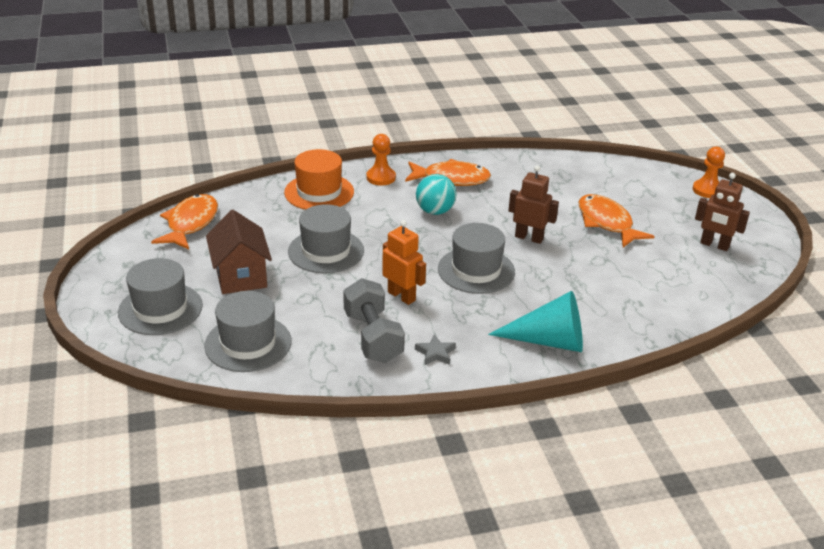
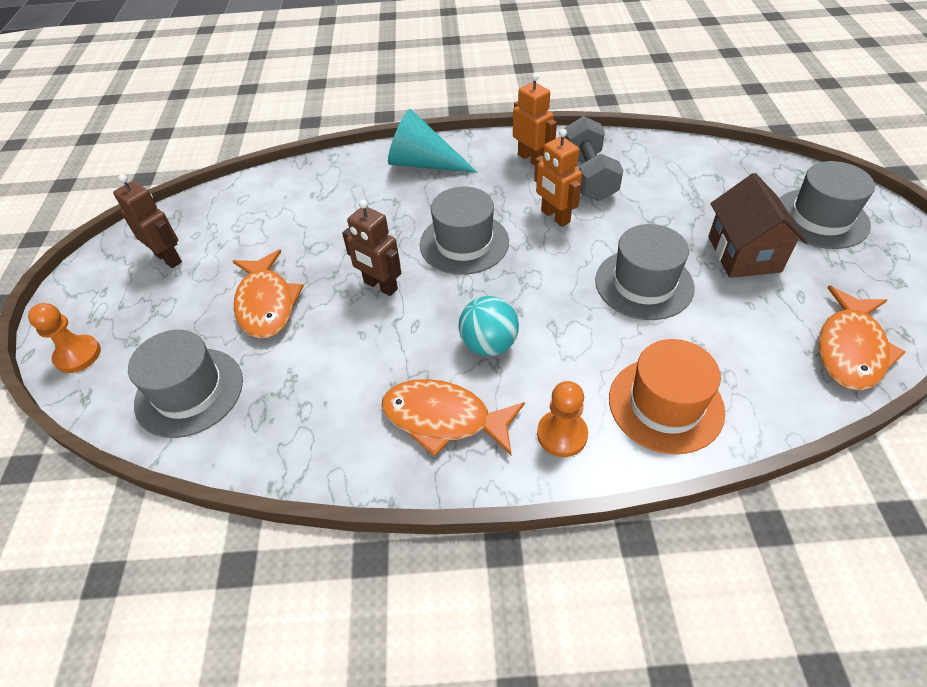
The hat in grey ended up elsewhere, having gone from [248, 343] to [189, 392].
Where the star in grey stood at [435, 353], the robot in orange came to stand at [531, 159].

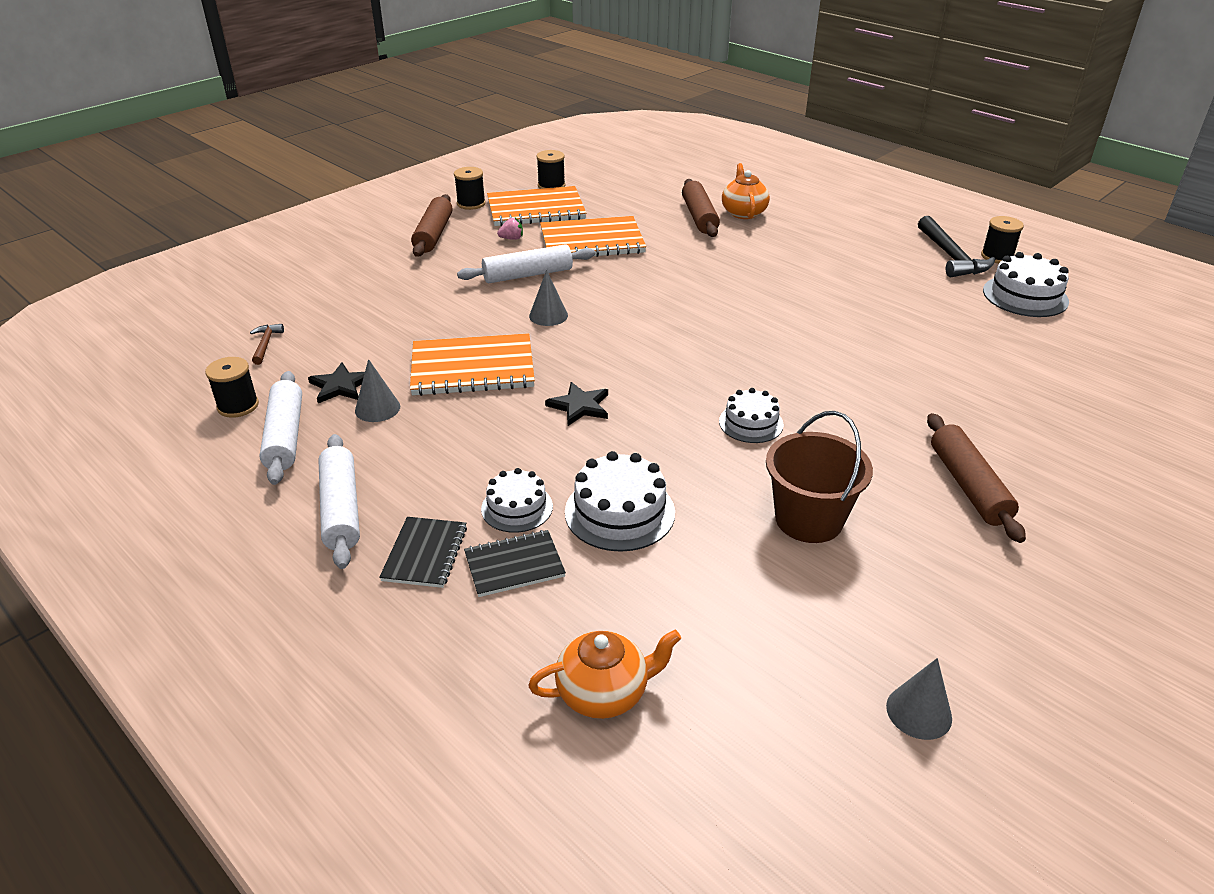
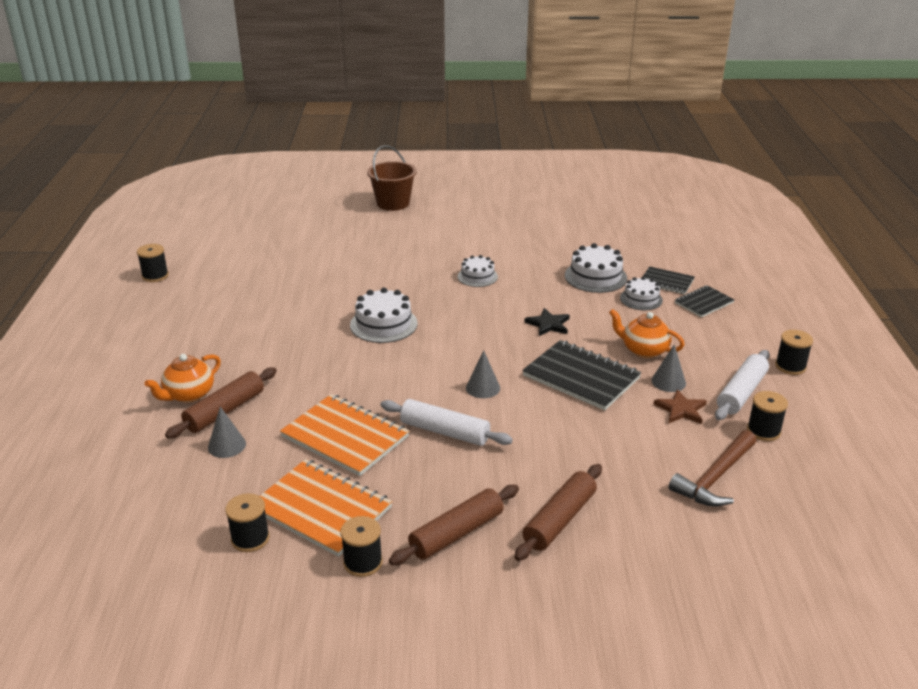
The second view lost the rolling pin in white at [341, 509].
The second view lost the strawberry in pink at [512, 238].
The second view lost the hammer in black at [951, 256].
The second view gained the spool in black at [790, 366].
The teapot in orange ended up elsewhere, having gone from [604, 693] to [643, 350].
The bucket in brown ended up elsewhere, having gone from [809, 519] to [393, 203].
The cone in grey ended up elsewhere, having gone from [919, 712] to [227, 445].
The rolling pin in brown ended up elsewhere, having gone from [968, 486] to [559, 520].
The cake in white ended up elsewhere, having gone from [1025, 296] to [383, 324].
What was the star in black at [340, 386] turned into the star in brown at [681, 409].
What was the notebook in orange at [472, 368] turned into the notebook in black at [581, 377].
The size of the hammer in brown at [265, 344] changed by a factor of 1.96.

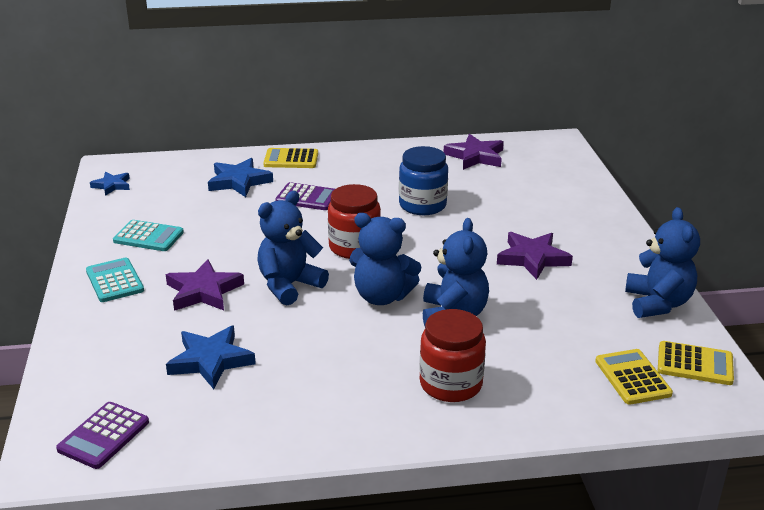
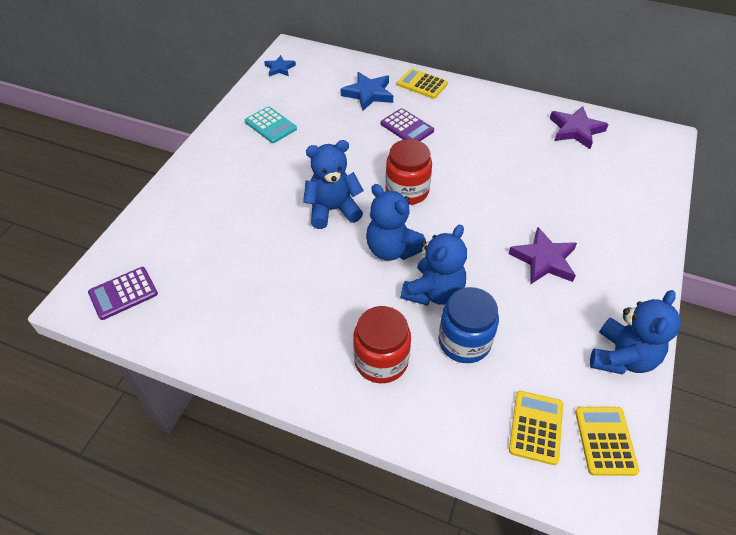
The second view lost the calculator in turquoise at [114, 281].
The second view lost the star in purple at [203, 291].
The second view lost the star in blue at [210, 360].
The jar in blue ended up elsewhere, having gone from [422, 205] to [464, 341].
The calculator in yellow at [695, 364] ended up facing another way, 135 degrees counterclockwise from before.

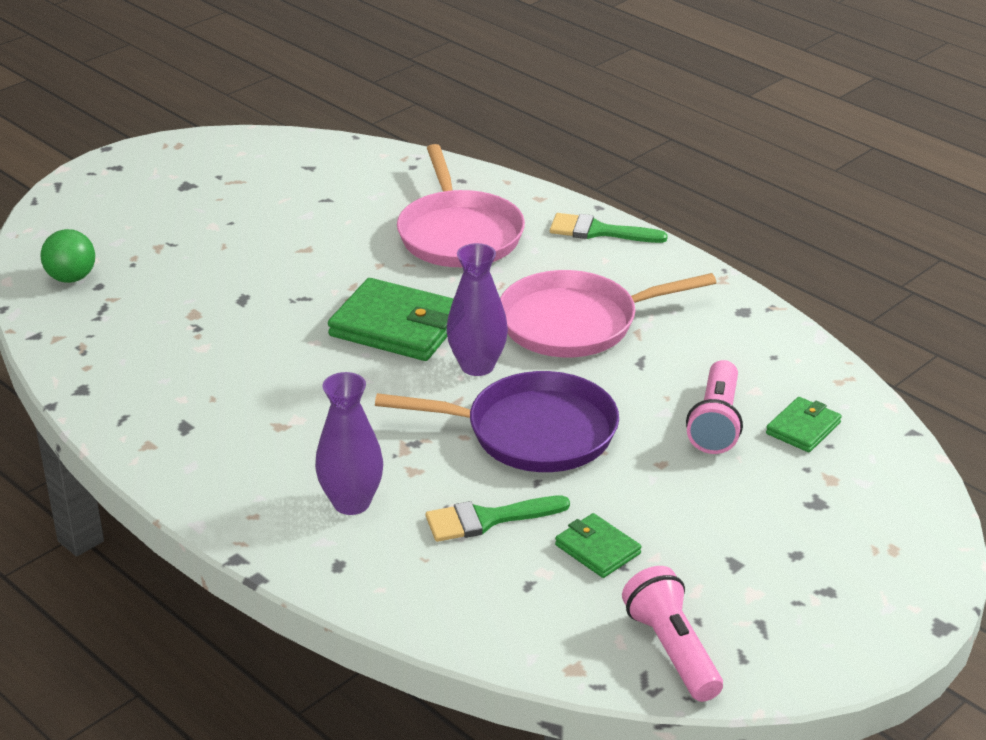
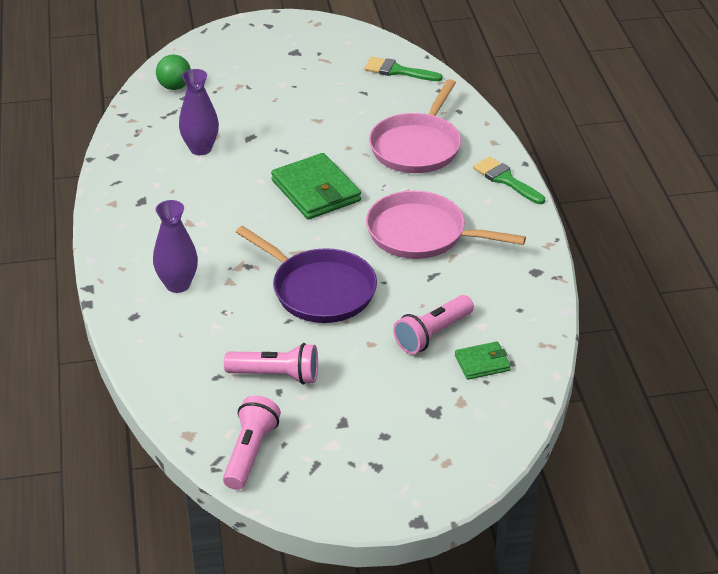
The brush in green ended up elsewhere, having gone from [487, 519] to [397, 71].
The vase in purple ended up elsewhere, having gone from [477, 366] to [200, 149].
Where the wallet in green stood at [597, 549], the flashlight in pink came to stand at [276, 375].

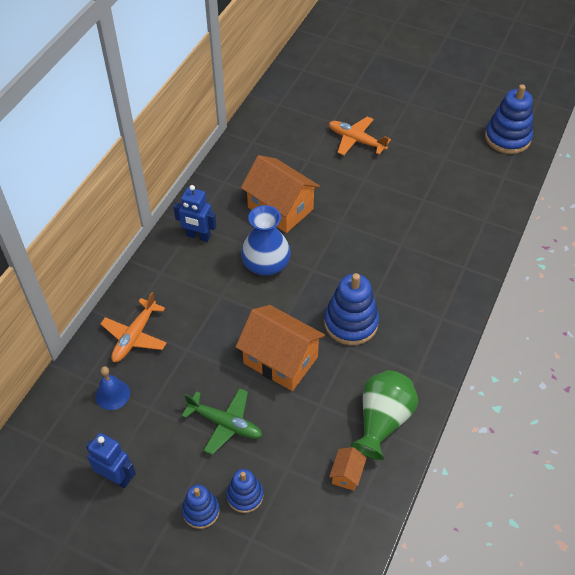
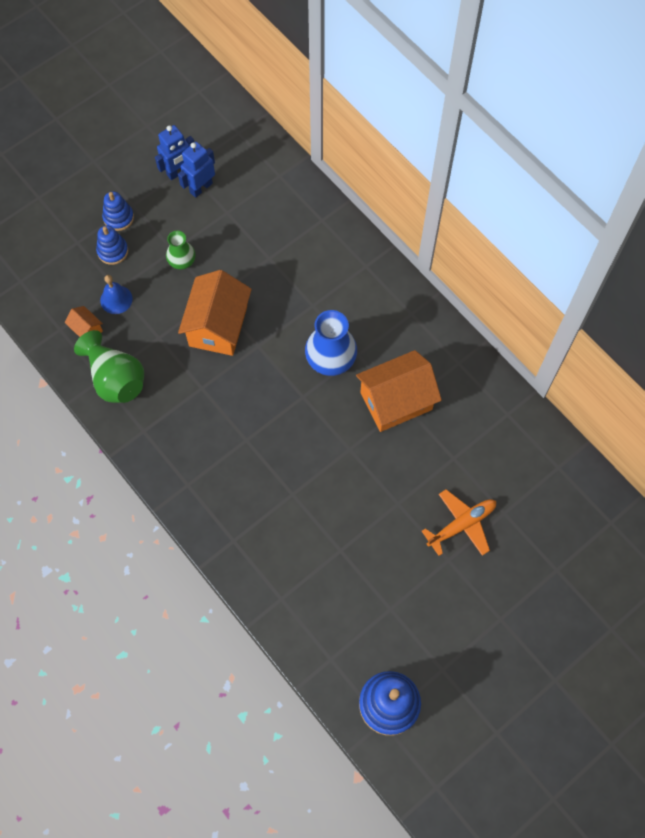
The second view lost the plane in orange at [135, 336].
The second view lost the stacking toy in blue at [351, 323].
The bell in blue ended up elsewhere, having gone from [112, 394] to [116, 299].
The robot in blue ended up elsewhere, having gone from [198, 236] to [201, 188].
Where the plane in green stood at [225, 423], the vase in green came to stand at [182, 260].
The house in orange at [280, 360] ended up facing another way, 45 degrees counterclockwise from before.

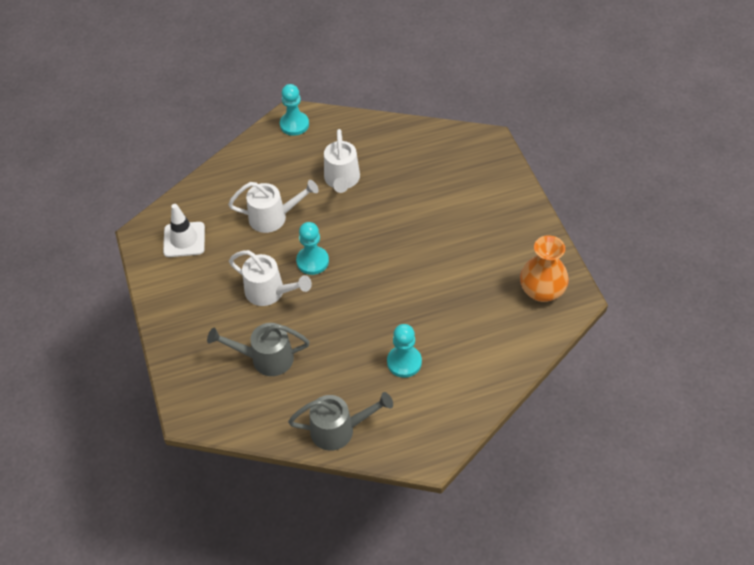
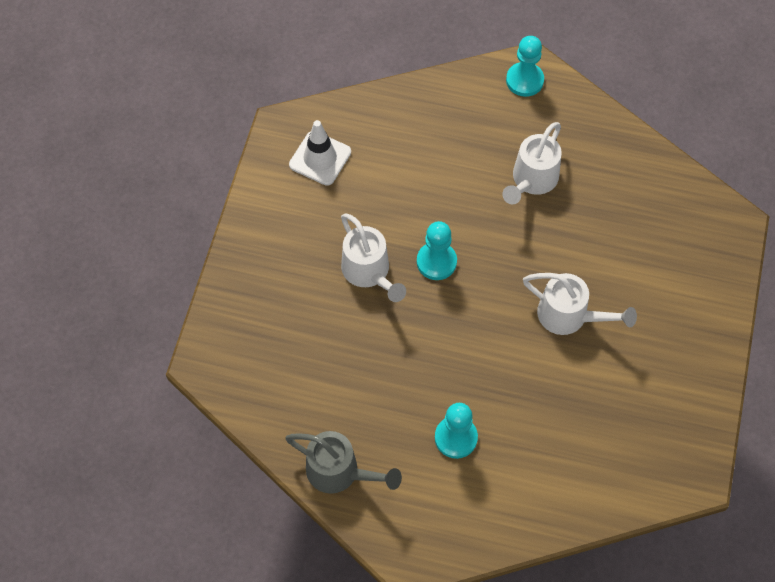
The second view lost the watering can in grey at [265, 358].
The second view lost the vase in orange at [542, 291].
The watering can in white ended up elsewhere, having gone from [274, 217] to [569, 316].

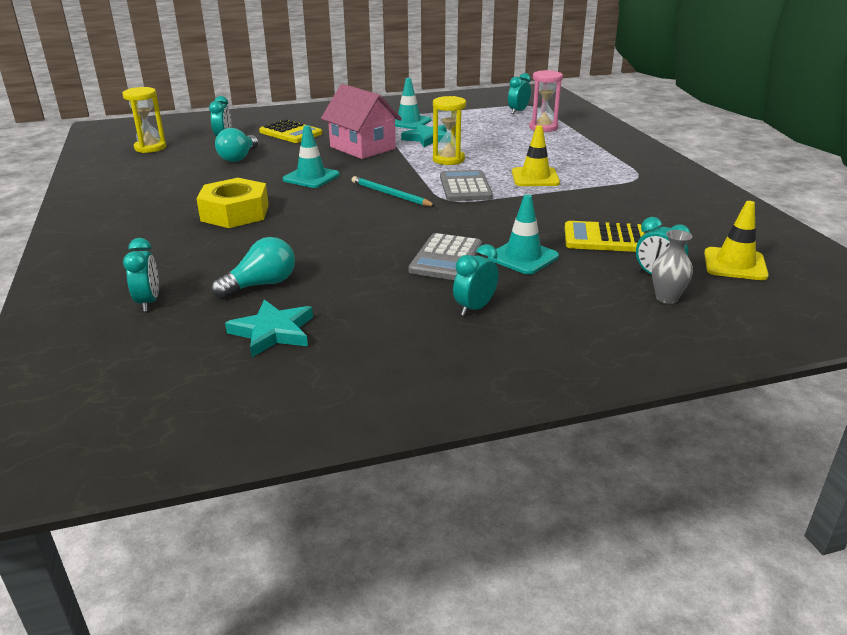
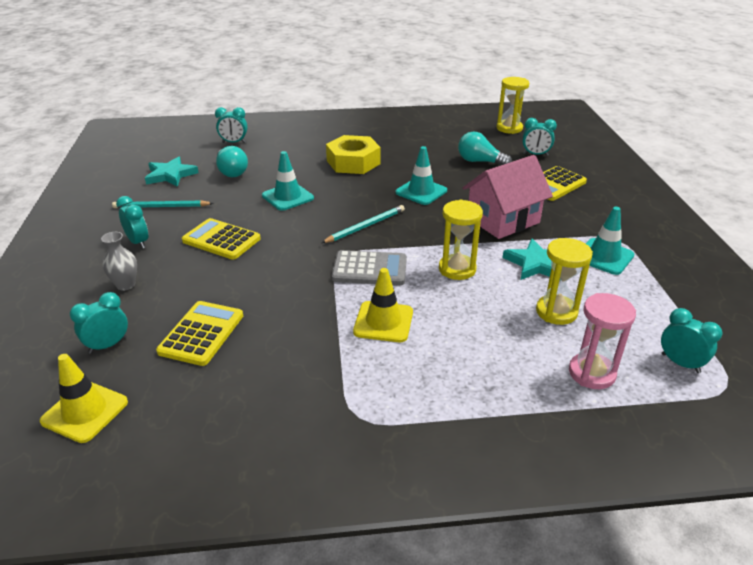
The second view gained the pencil in turquoise at [161, 207].
The second view gained the hourglass in yellow at [556, 312].
The traffic cone in turquoise ended up elsewhere, having gone from [523, 257] to [287, 197].
The vase in grey ended up elsewhere, having gone from [666, 298] to [126, 285].
What was the calculator in grey at [446, 258] turned into the calculator in yellow at [221, 240].

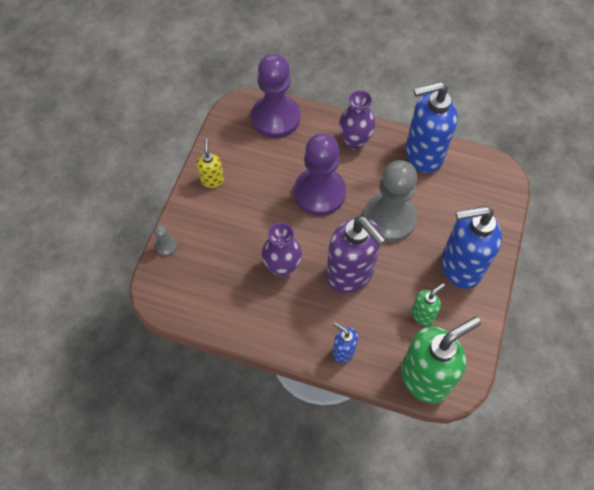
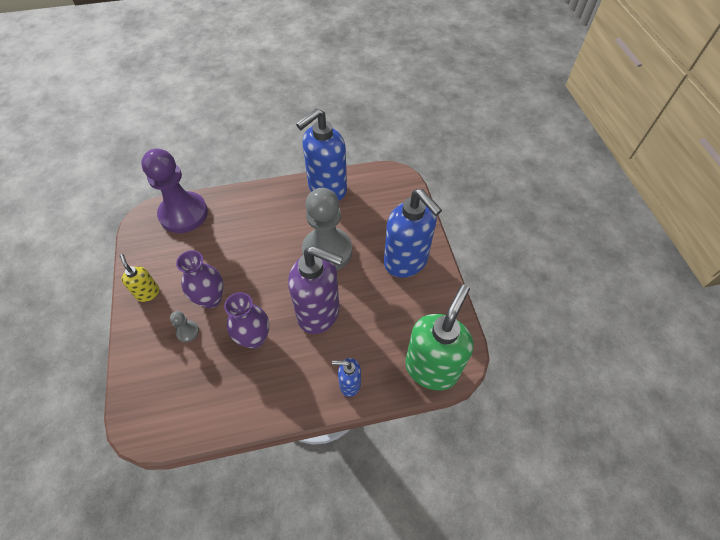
The second view lost the pawn in purple at [319, 193].
The second view lost the soap dispenser in green at [422, 315].
The pawn in grey ended up elsewhere, having gone from [166, 246] to [187, 332].
The vase in purple ended up elsewhere, having gone from [354, 141] to [211, 299].
The soap dispenser in blue at [460, 267] ended up facing another way, 90 degrees counterclockwise from before.

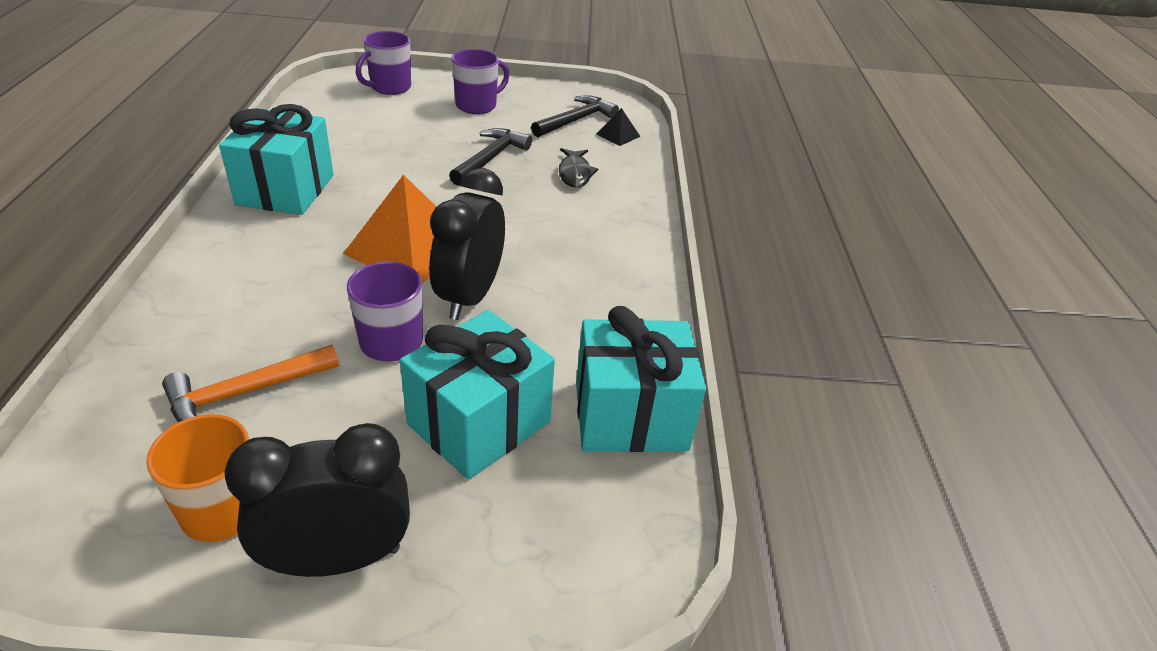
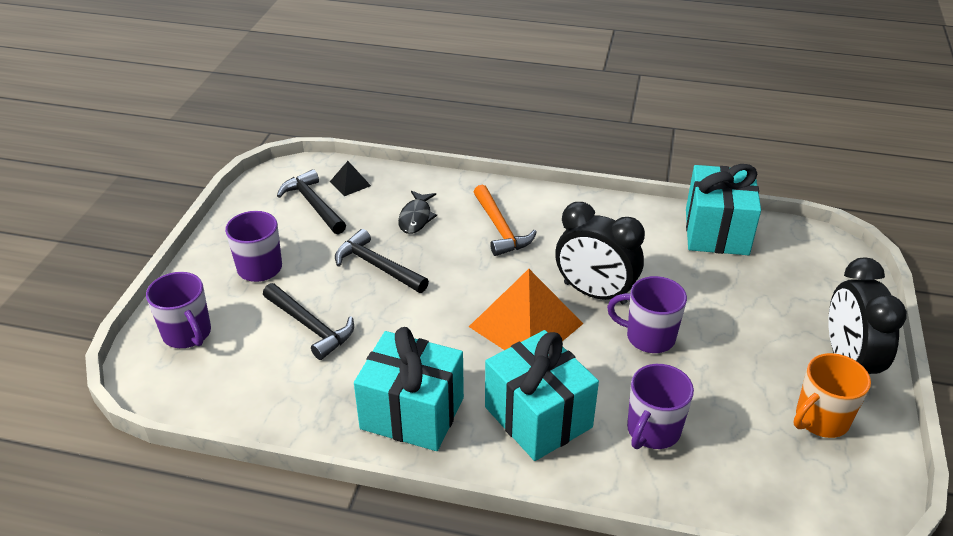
The second view gained the hammer in black at [310, 326].
The second view gained the mug in purple at [652, 431].
The hammer in orange ended up elsewhere, having gone from [245, 392] to [500, 228].
The gift in turquoise ended up elsewhere, having gone from [479, 423] to [538, 417].
The fish in black at [575, 174] ended up facing another way, 90 degrees clockwise from before.

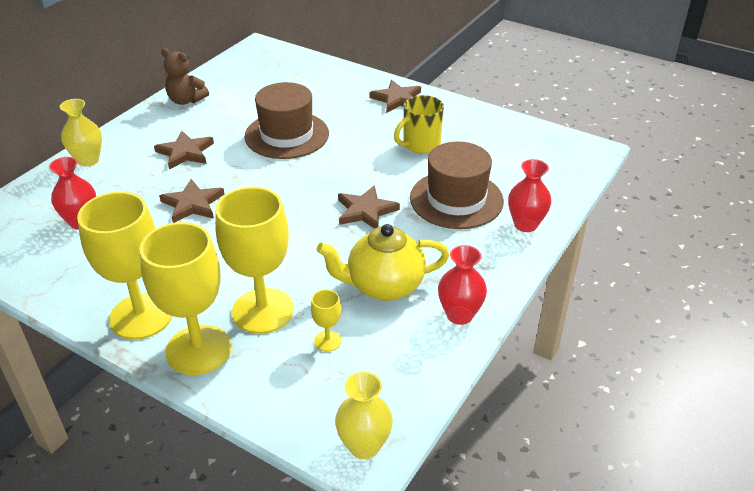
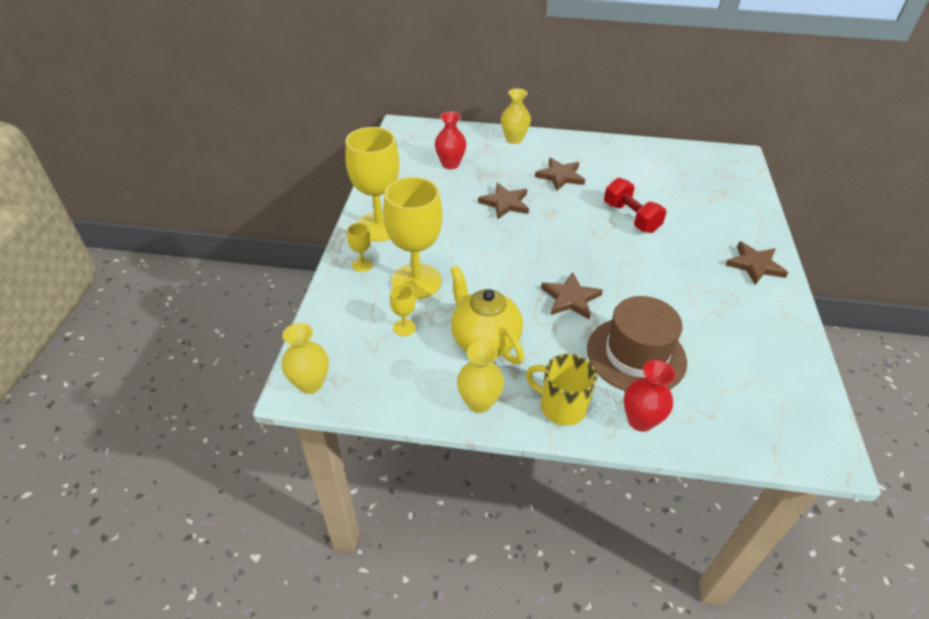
The second view lost the teddy bear in brown at [186, 100].
The mug in yellow ended up elsewhere, having gone from [420, 144] to [561, 406].
Where the hat in brown stood at [287, 135], the dumbbell in red came to stand at [631, 217].
What was the vase in red at [459, 315] turned into the vase in yellow at [479, 402].
The size of the goblet in yellow at [198, 350] changed by a factor of 0.43.

